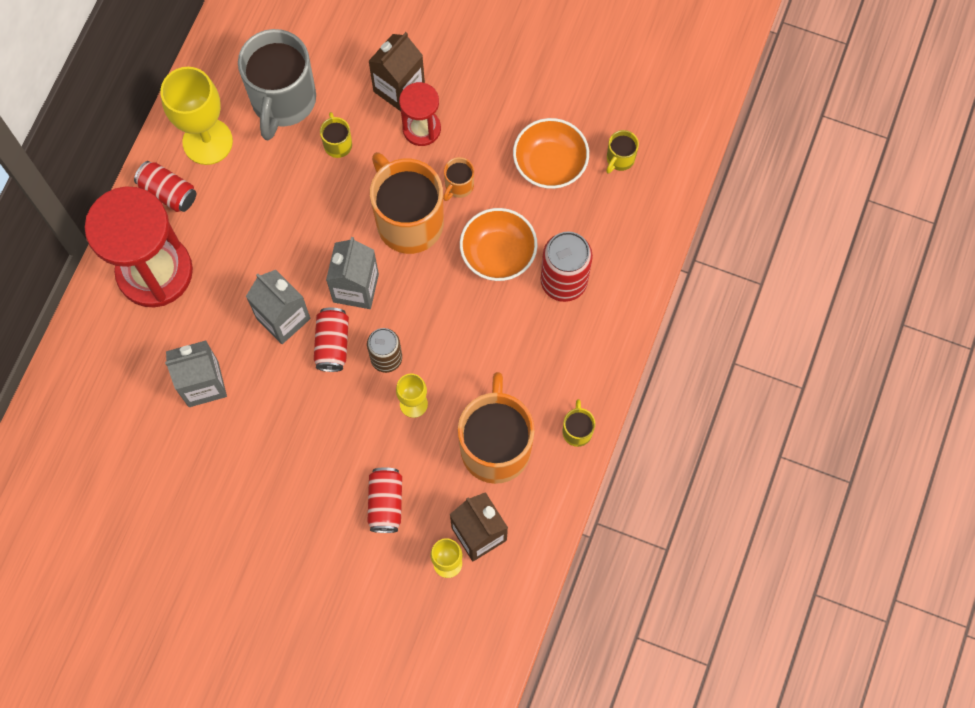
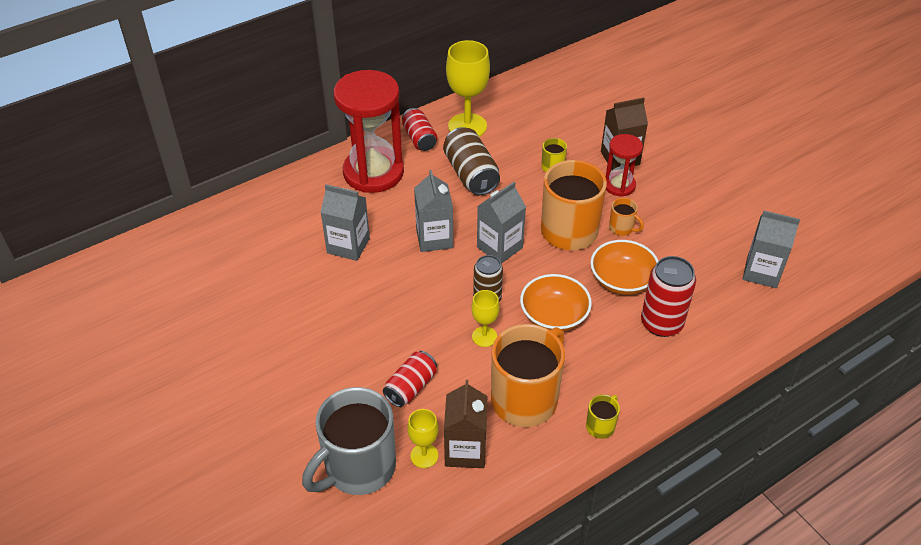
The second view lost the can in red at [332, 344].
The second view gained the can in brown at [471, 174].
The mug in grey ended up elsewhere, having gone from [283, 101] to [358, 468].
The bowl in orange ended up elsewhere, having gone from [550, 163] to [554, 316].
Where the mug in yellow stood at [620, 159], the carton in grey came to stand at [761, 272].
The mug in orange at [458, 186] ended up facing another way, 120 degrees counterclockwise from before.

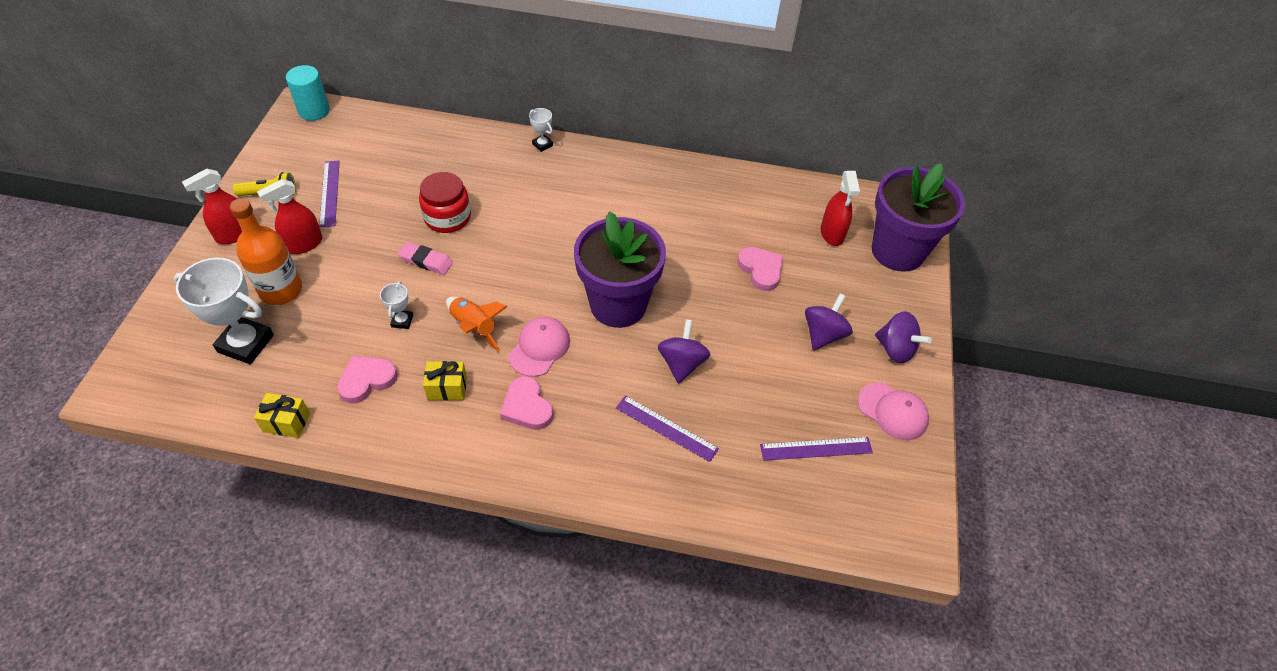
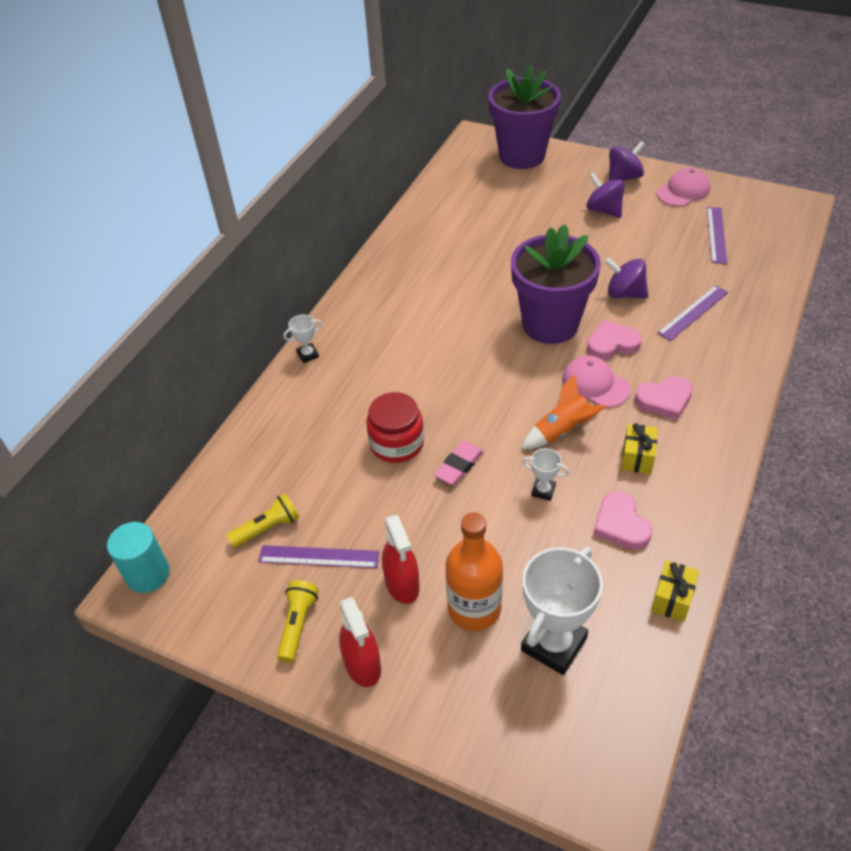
The second view lost the spray bottle in red at [832, 233].
The second view gained the flashlight in yellow at [267, 528].
The heart in pink ended up elsewhere, having gone from [761, 270] to [612, 344].

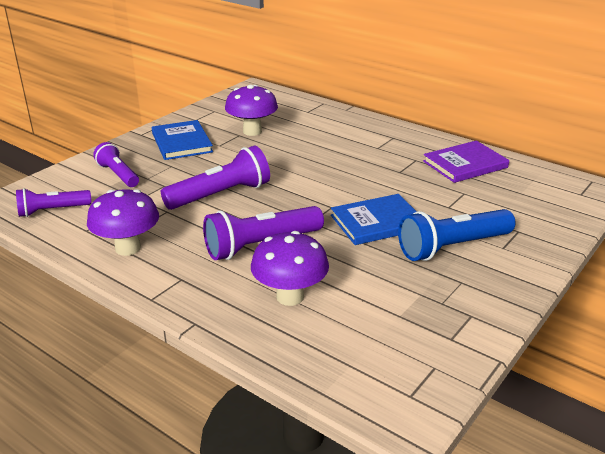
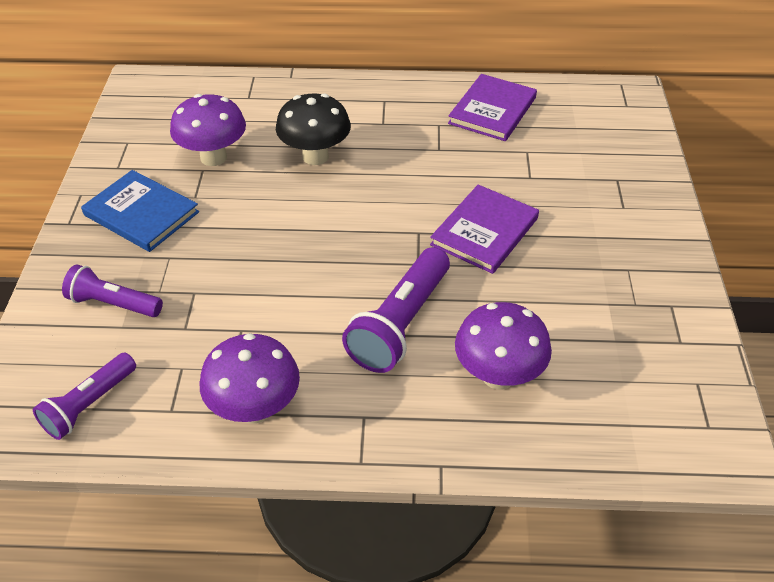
The second view lost the flashlight in purple at [221, 195].
The second view lost the flashlight in blue at [452, 247].
The second view gained the mushroom in black at [315, 156].
What was the book in blue at [377, 222] turned into the book in purple at [484, 231].

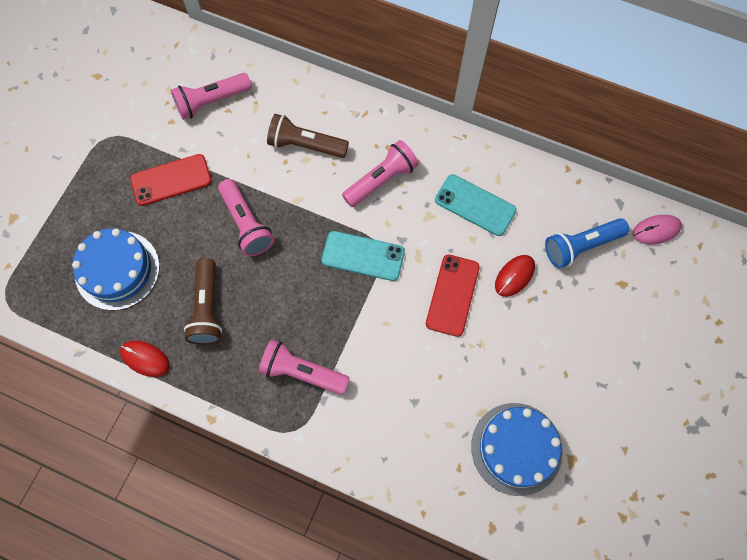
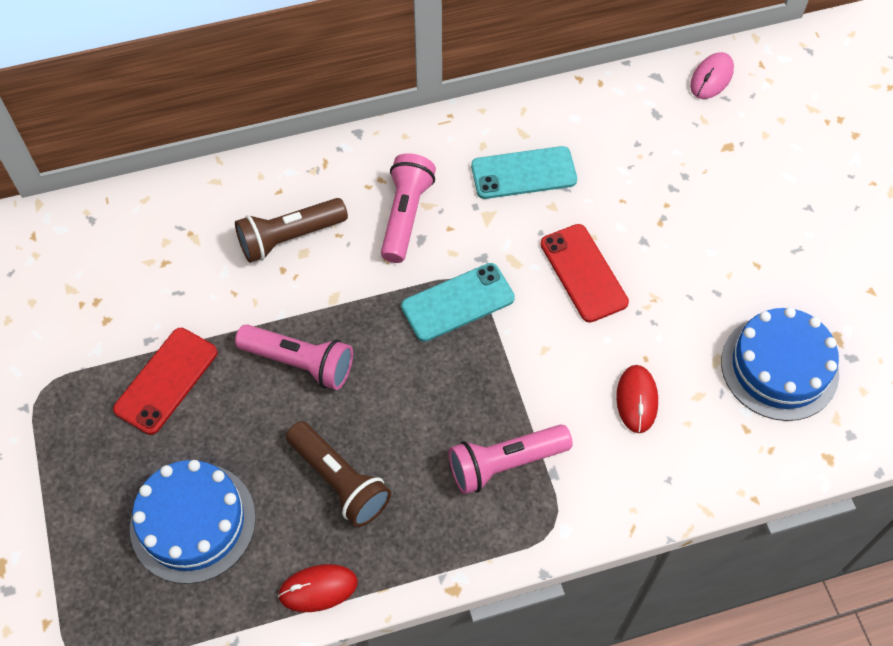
The second view lost the flashlight in pink at [211, 102].
The second view lost the flashlight in blue at [580, 246].
The mouse in red ended up elsewhere, having gone from [514, 276] to [637, 400].

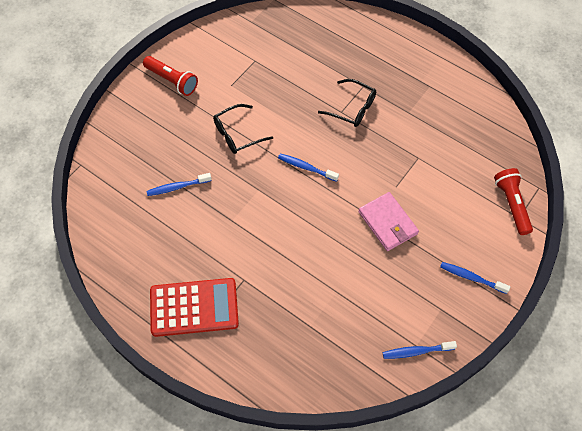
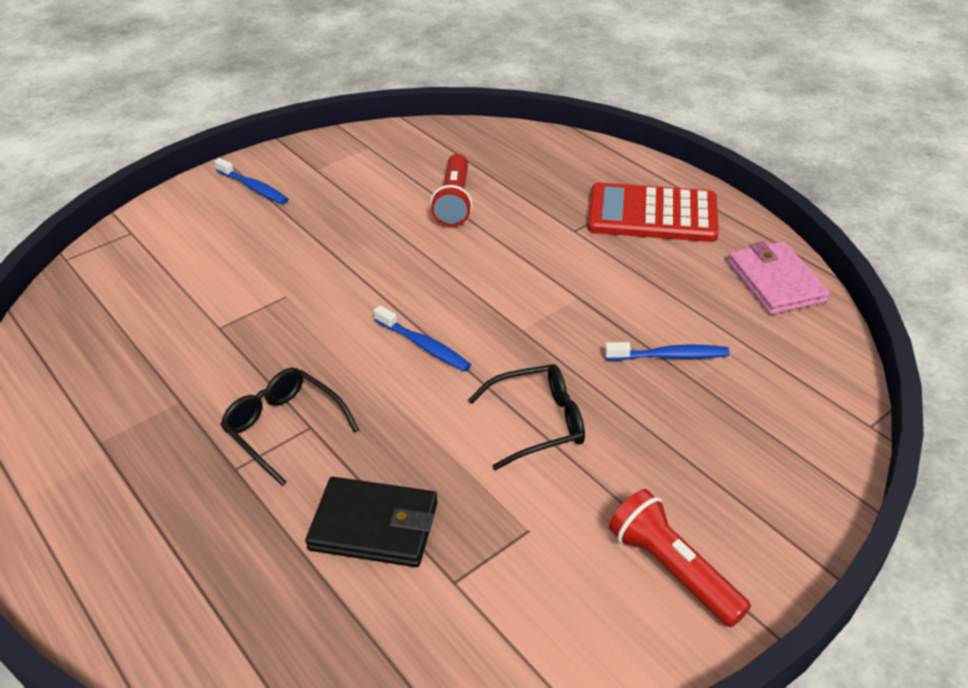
The second view lost the toothbrush in blue at [416, 351].
The second view gained the wallet in black at [374, 526].
The wallet in pink ended up elsewhere, having gone from [387, 223] to [775, 282].
The flashlight in red ended up elsewhere, having gone from [511, 204] to [454, 202].

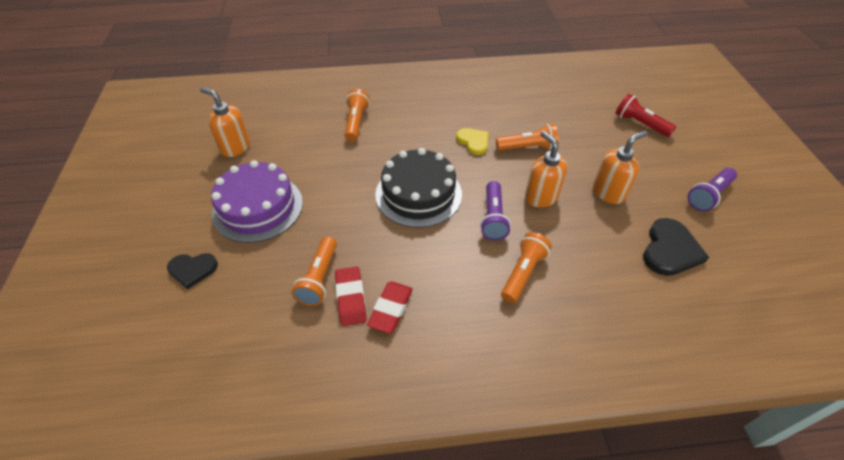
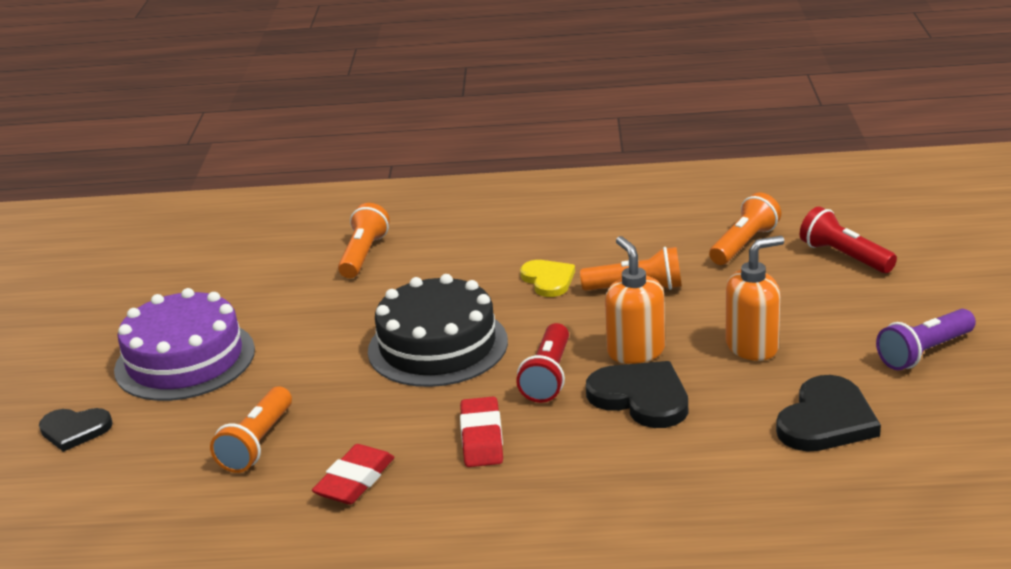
The second view lost the soap dispenser in orange at [235, 147].
The second view gained the heart in black at [641, 397].
The eraser in red ended up elsewhere, having gone from [351, 298] to [482, 438].
The flashlight in orange ended up elsewhere, having gone from [523, 273] to [744, 244].
What was the flashlight in purple at [493, 218] turned into the flashlight in red at [548, 376].

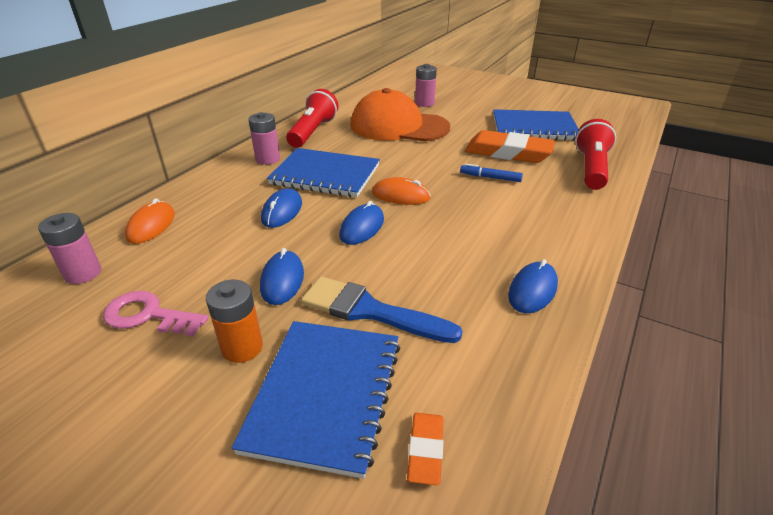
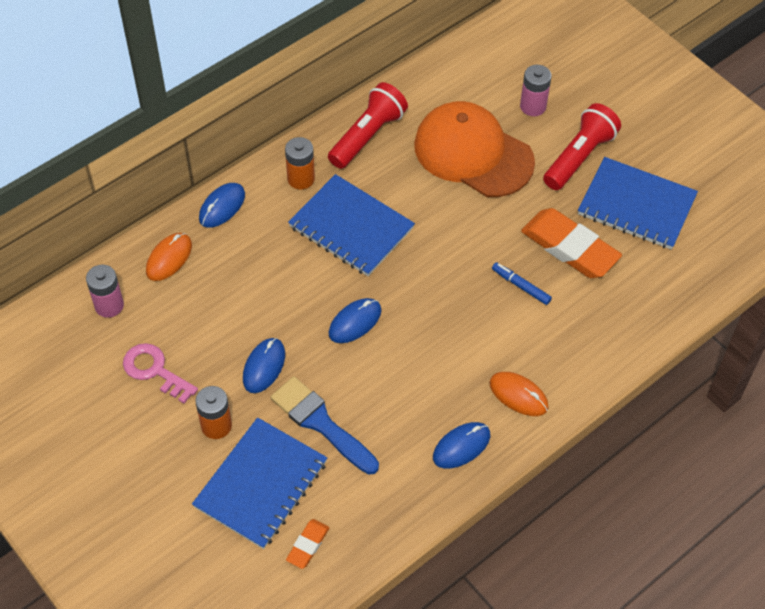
The mouse in blue ended up elsewhere, having gone from [282, 211] to [222, 207].
The mouse in orange ended up elsewhere, having gone from [400, 195] to [518, 395].
The flashlight in red ended up elsewhere, having gone from [591, 168] to [579, 157].
What was the battery in pink at [268, 159] turned into the battery in orange at [301, 179].

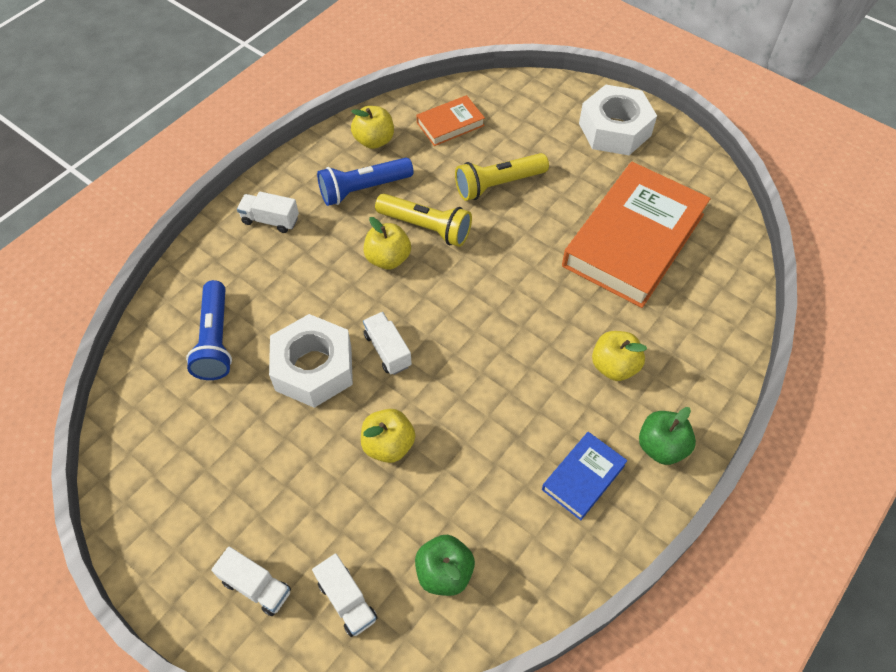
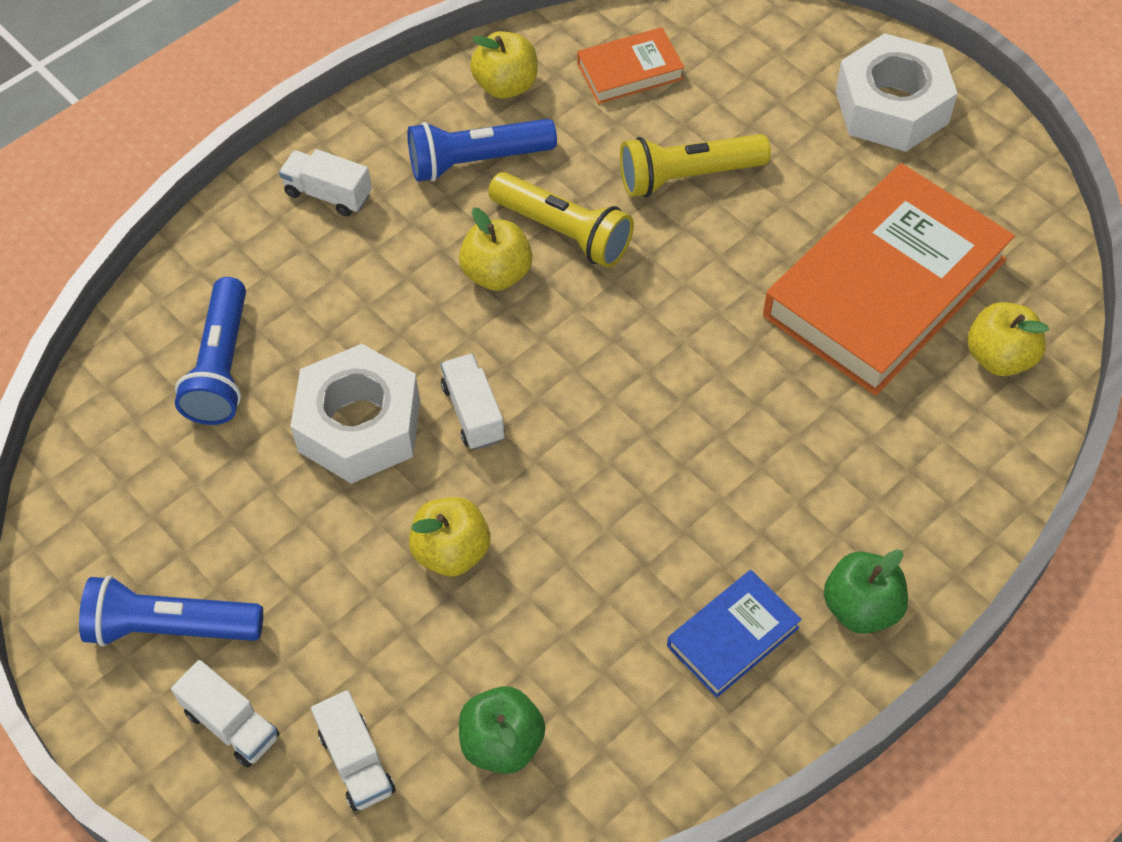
The second view gained the flashlight in blue at [170, 627].
The apple in yellow ended up elsewhere, having gone from [614, 366] to [999, 357].

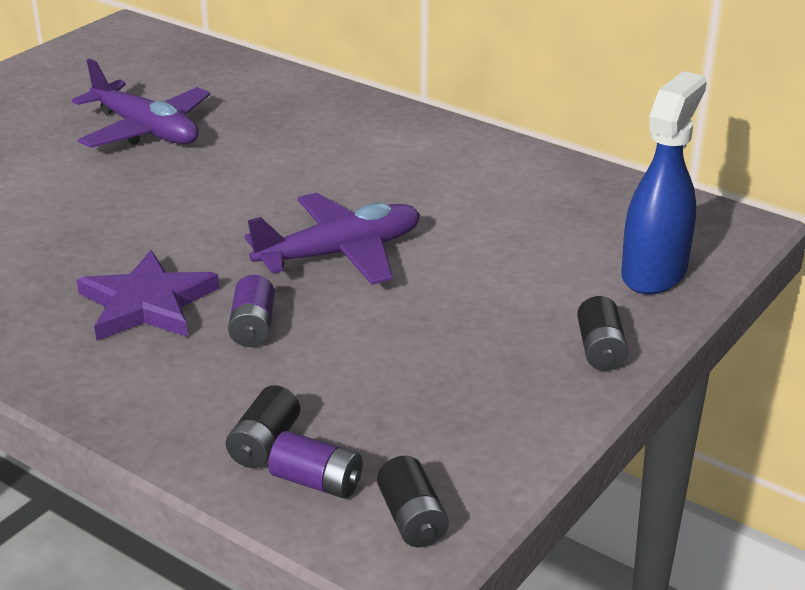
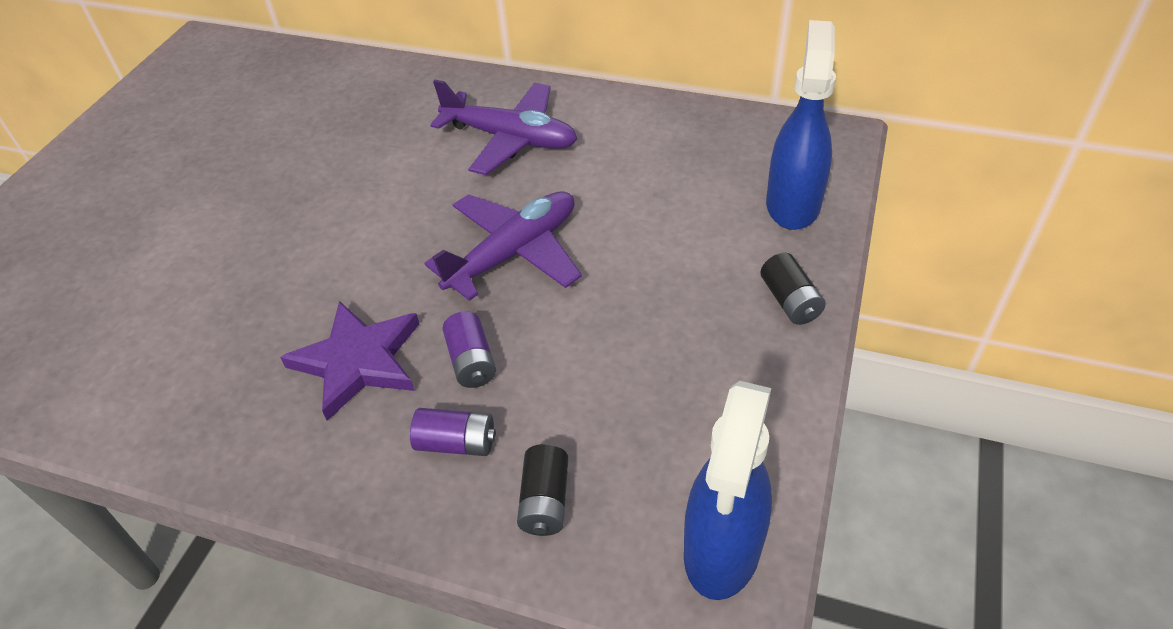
The plane in purple ended up elsewhere, having gone from [146, 130] to [510, 139].
The battery in purple ended up elsewhere, having gone from [317, 482] to [456, 443].
Where the battery in black stood at [412, 519], the spray bottle in blue came to stand at [722, 550].

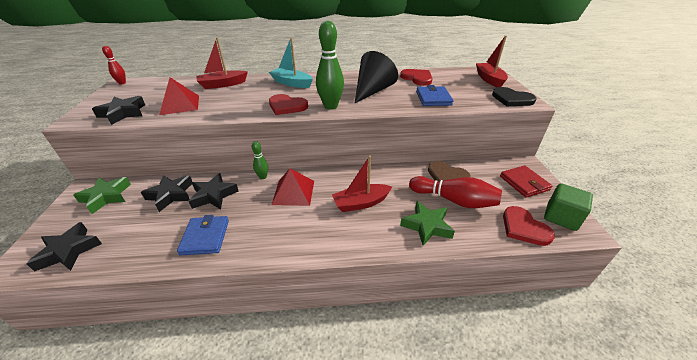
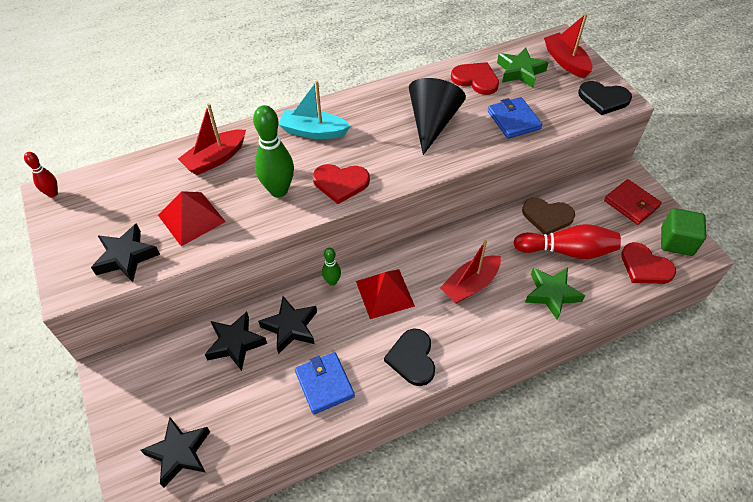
The second view gained the heart in black at [412, 358].
The star in green ended up elsewhere, having gone from [106, 197] to [520, 71].
The bowling pin in green ended up elsewhere, having gone from [330, 106] to [278, 190].

